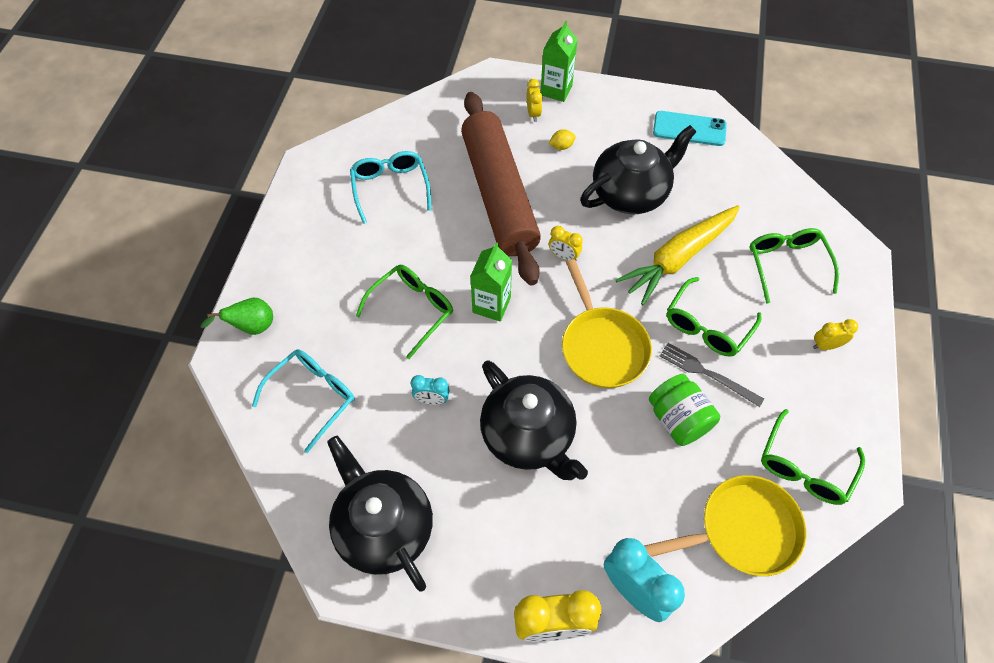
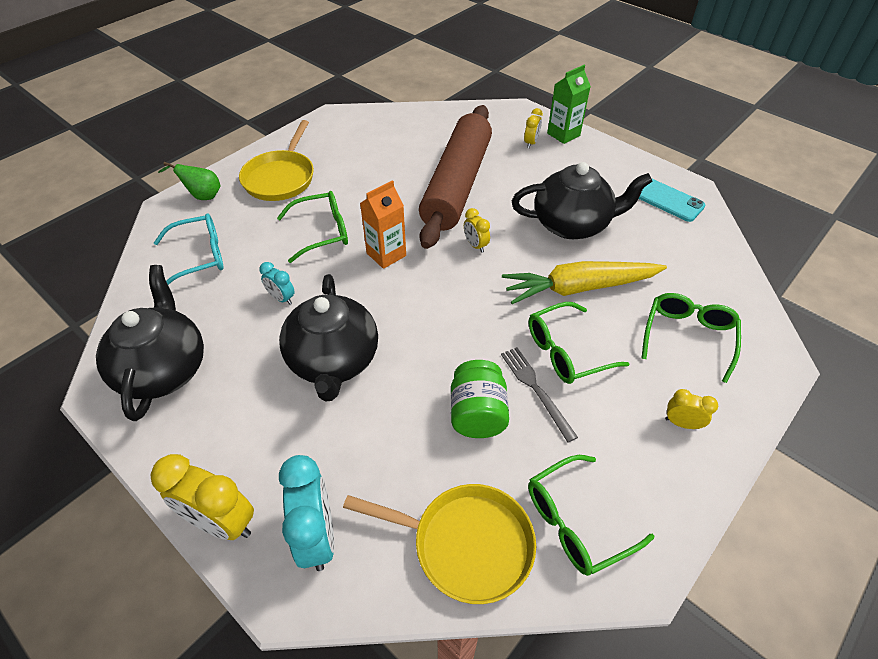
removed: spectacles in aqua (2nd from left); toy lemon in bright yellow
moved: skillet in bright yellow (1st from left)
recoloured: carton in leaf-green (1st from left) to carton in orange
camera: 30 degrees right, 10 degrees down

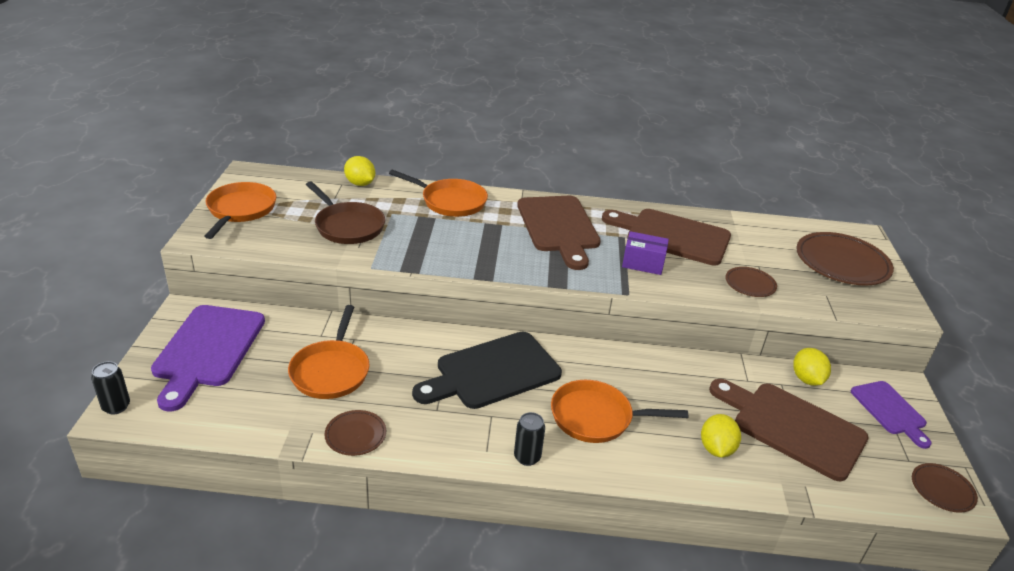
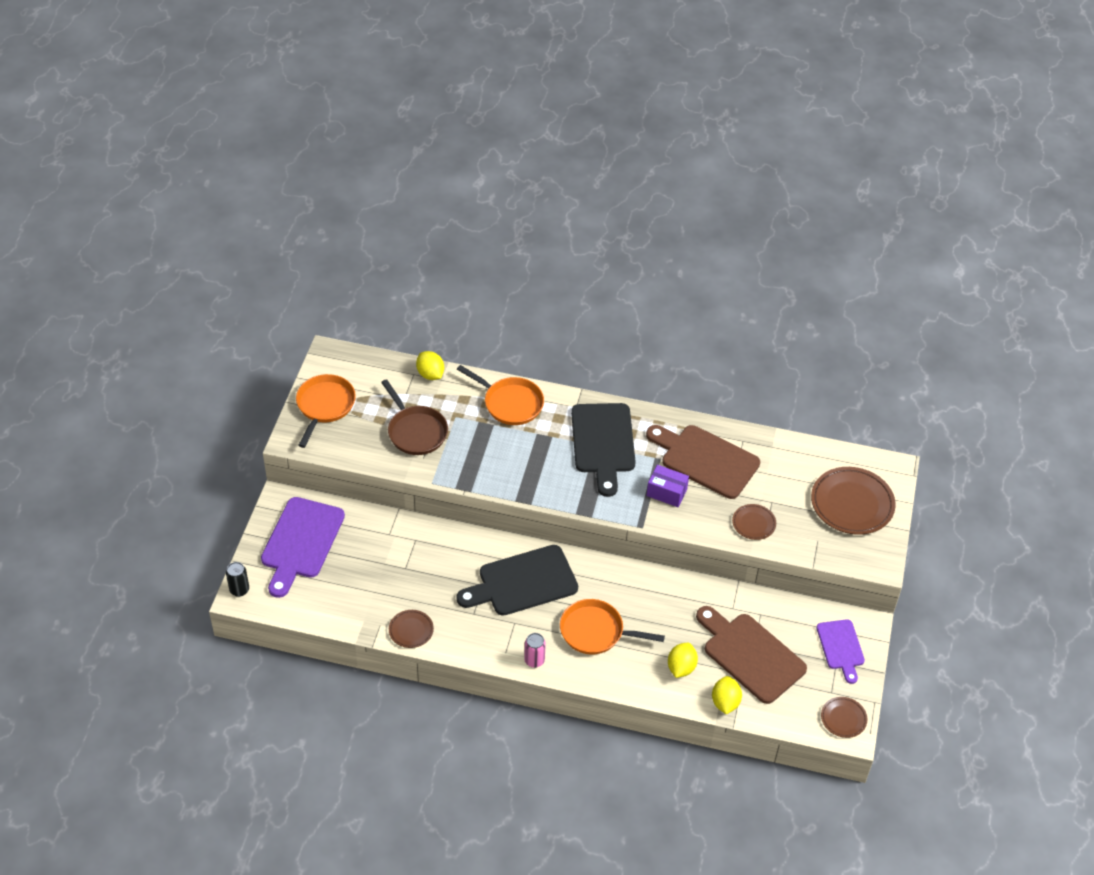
removed: skillet in orange (2nd from left)
moved: toy lemon in bright yellow (3rd from left)
recoloured: tin in ebony (2nd from left) to tin in rose-pink; bread board in brown (1st from left) to bread board in ebony (2nd from left)
camera: 10 degrees right, 15 degrees up

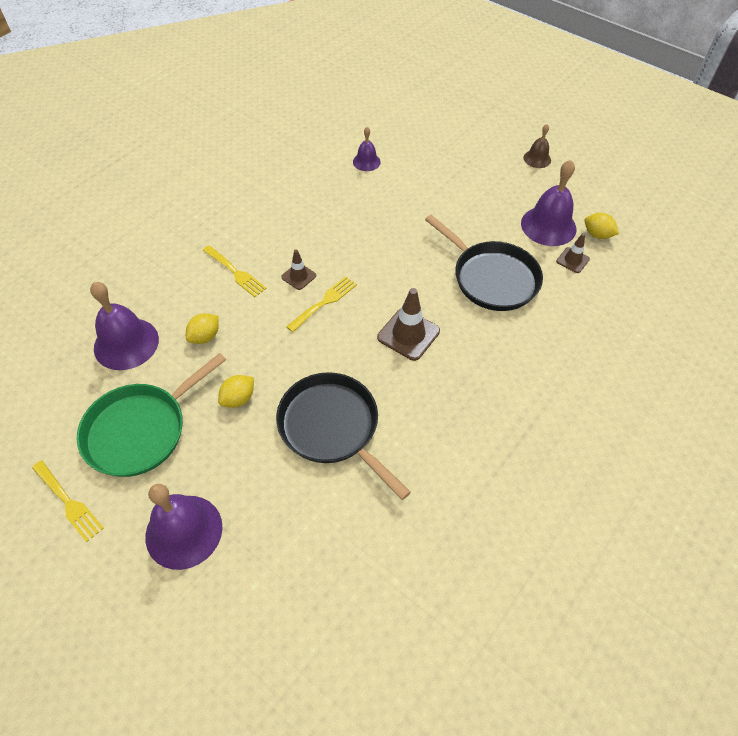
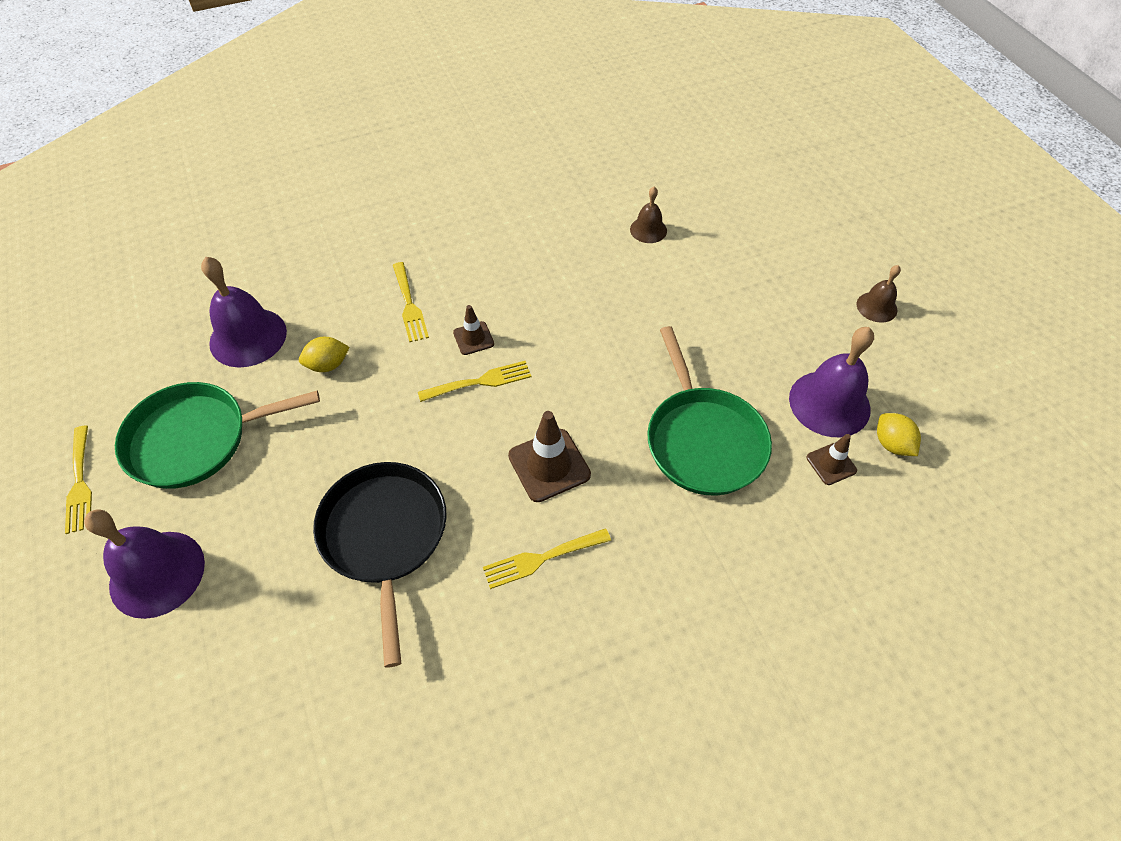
removed: toy lemon in bright yellow (2nd from left)
added: table fork in bright yellow (4th from left)
recoloured: hand bell in purple (3rd from left) to hand bell in brown (1st from left); skillet in ebony (2nd from left) to skillet in leaf-green (2nd from left)
camera: 30 degrees right, 0 degrees up

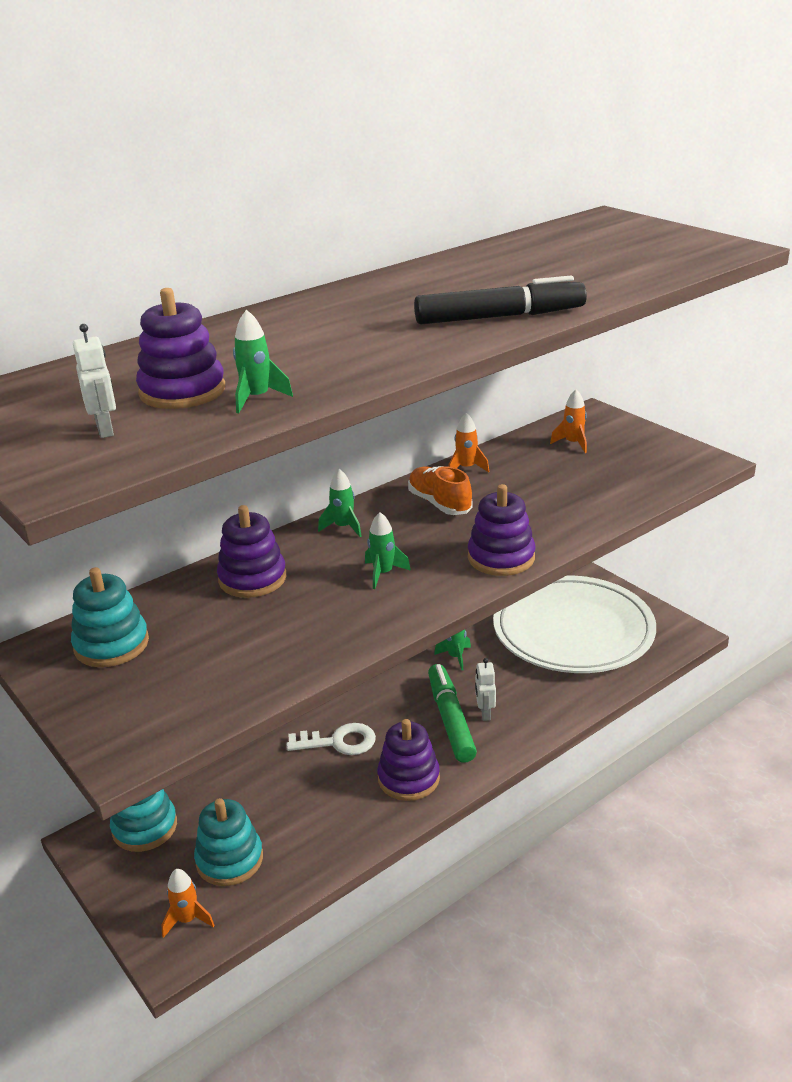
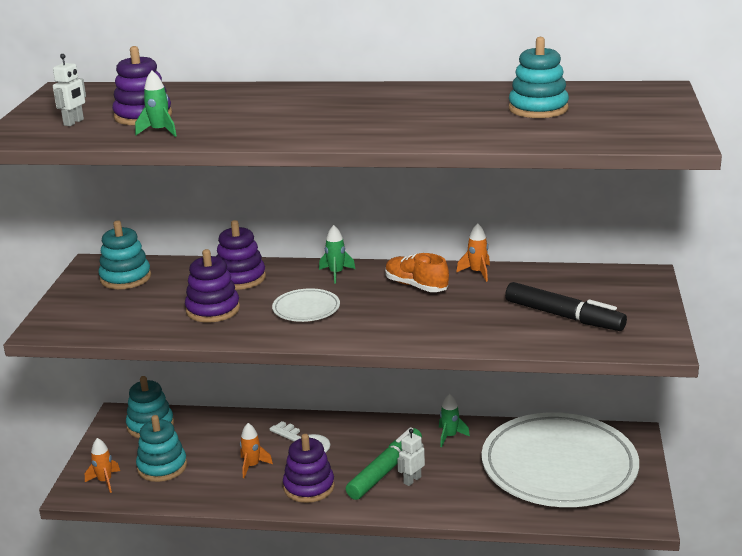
added: stacking toy in aqua (4th from left)
moved: marker pen in ebony; stacking toy in purple (4th from left in the first image) to stacking toy in purple (2nd from left); toy rocket in orange (3rd from left in the first image) to toy rocket in orange (2nd from left)
replaced: toy rocket in leaf-green (3rd from left) to plate in white (1st from left)
turned: sneaker in orange 60 degrees counterclockwise
camera: 45 degrees right, 5 degrees down

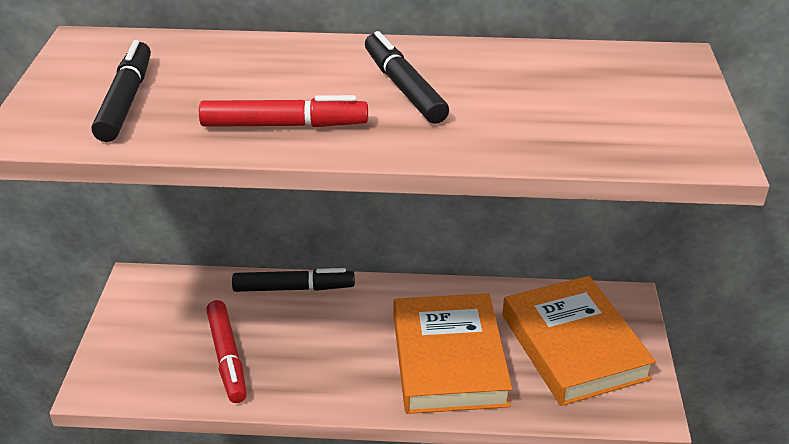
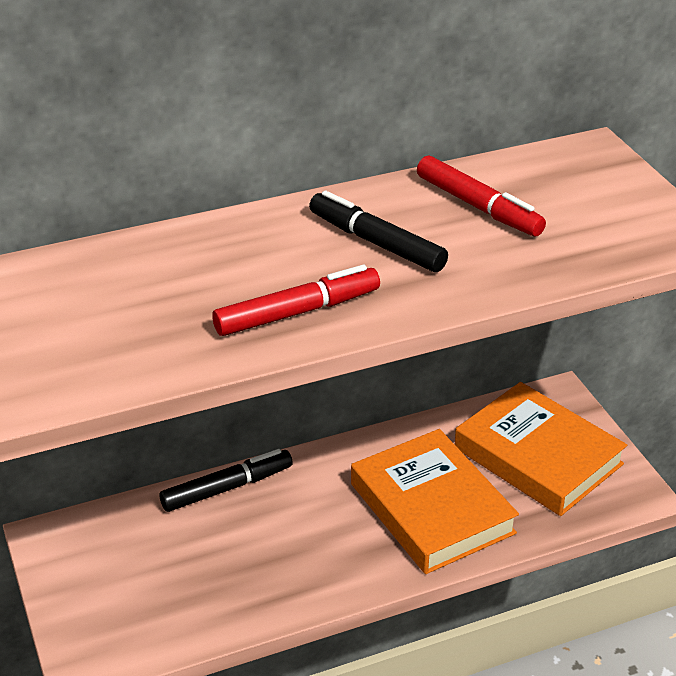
removed: marker pen in ebony (1st from left)
moved: marker pen in red (1st from left in the first image) to marker pen in red (2nd from left)
camera: 25 degrees left, 0 degrees up

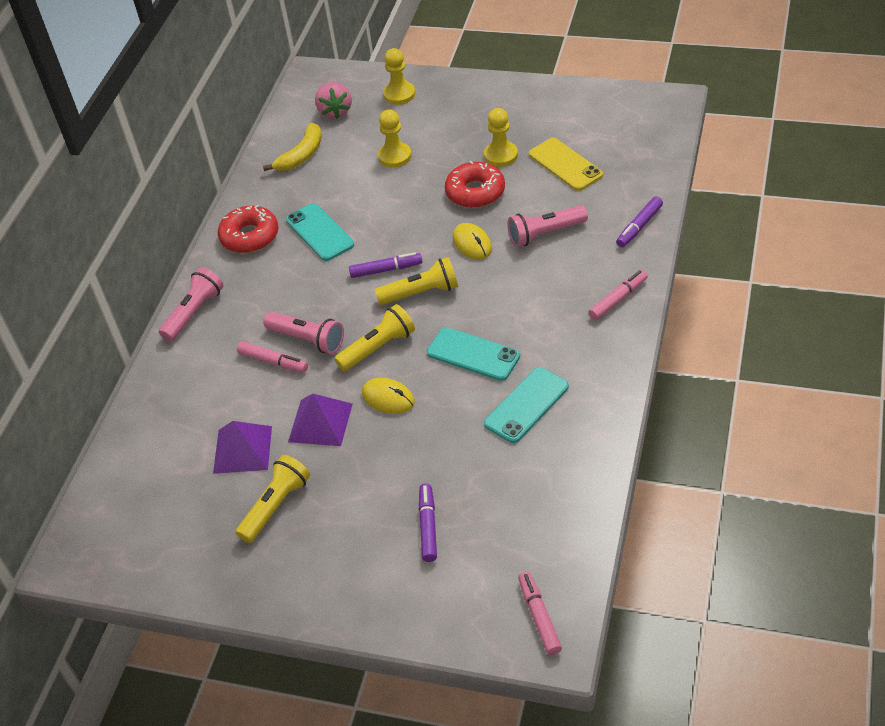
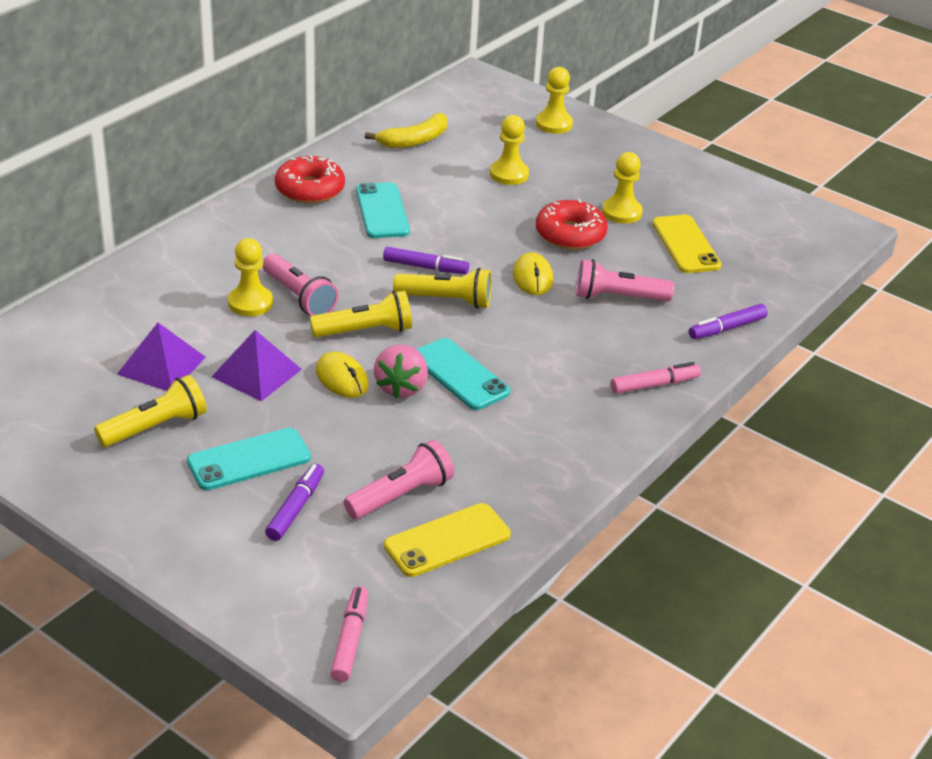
added: mobile phone in bright yellow (1st from left)
moved: flashlight in rose-pink (1st from left in the first image) to flashlight in rose-pink (2nd from left); berry in rose-pink; mobile phone in aqua (3rd from left in the first image) to mobile phone in aqua (1st from left)
replaced: marker pen in rose-pink (1st from left) to chess pawn in bright yellow (1st from left)
camera: 15 degrees right, 10 degrees down

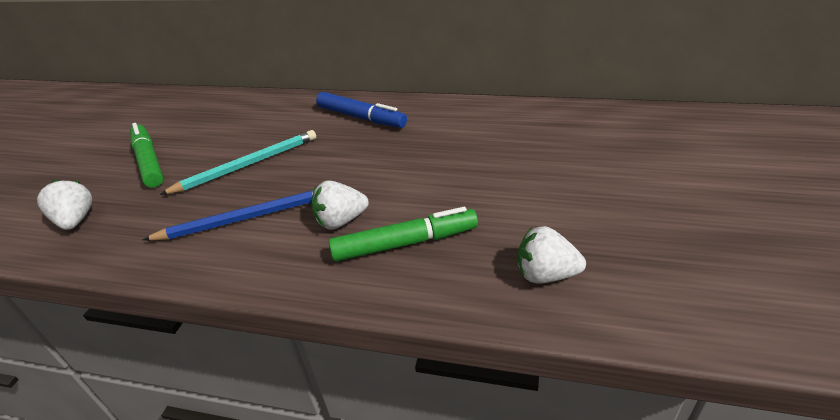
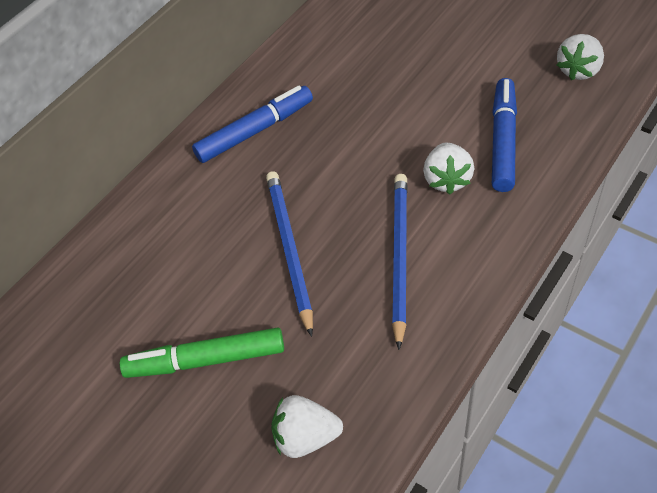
recoloured: lead pencil in aqua to lead pencil in royal blue (1st from left); marker pen in leaf-green (2nd from left) to marker pen in royal blue (2nd from left)
camera: 65 degrees left, 15 degrees up

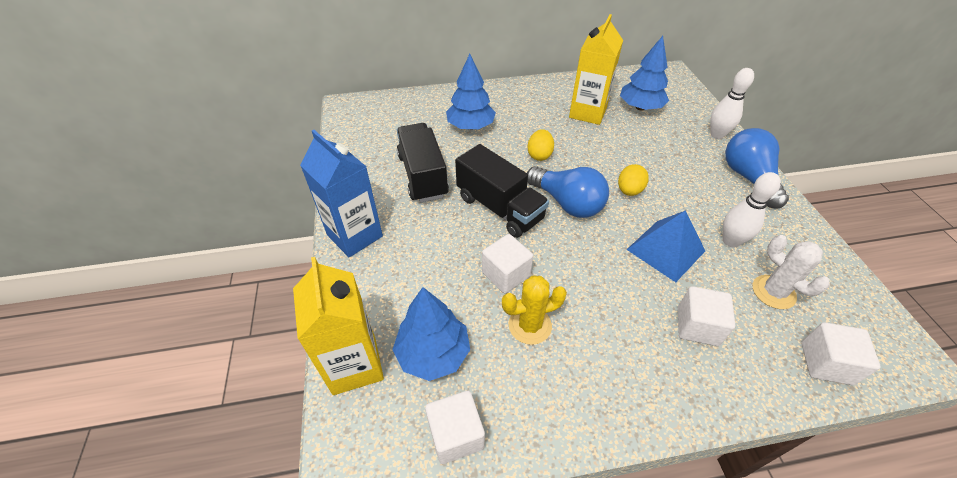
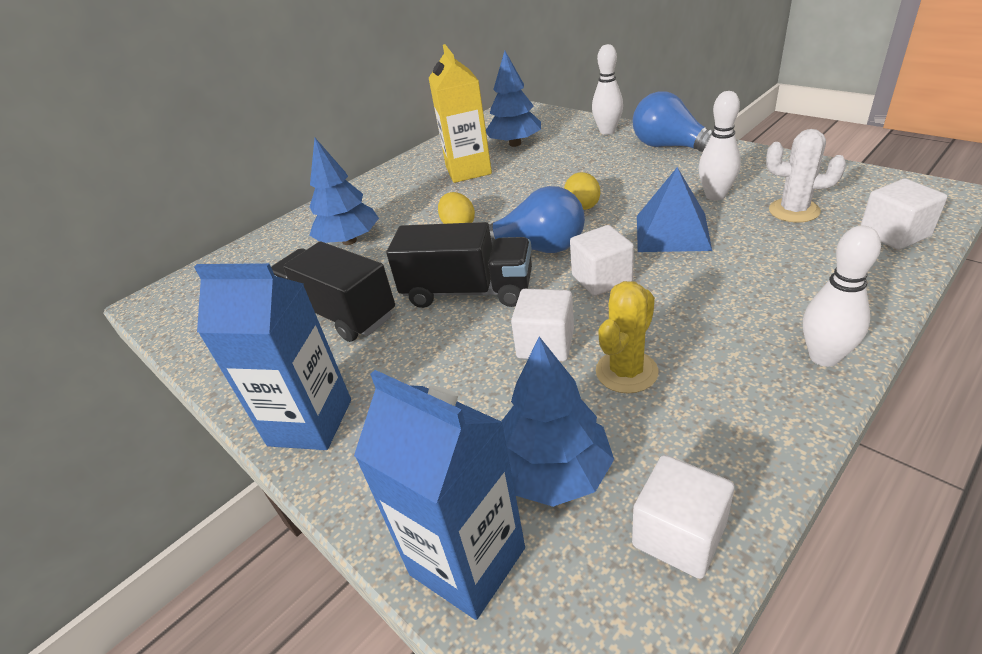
added: skittle in white (3rd from left)
moved: solid cube in white (3rd from left in the first image) to solid cube in white (2nd from left)
recoloured: carton in bright yellow (1st from left) to carton in royal blue (2nd from left)
camera: 30 degrees left, 10 degrees down

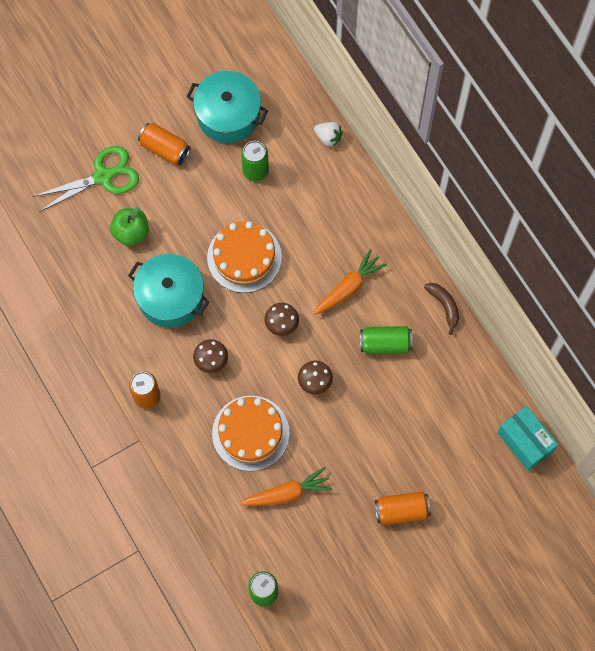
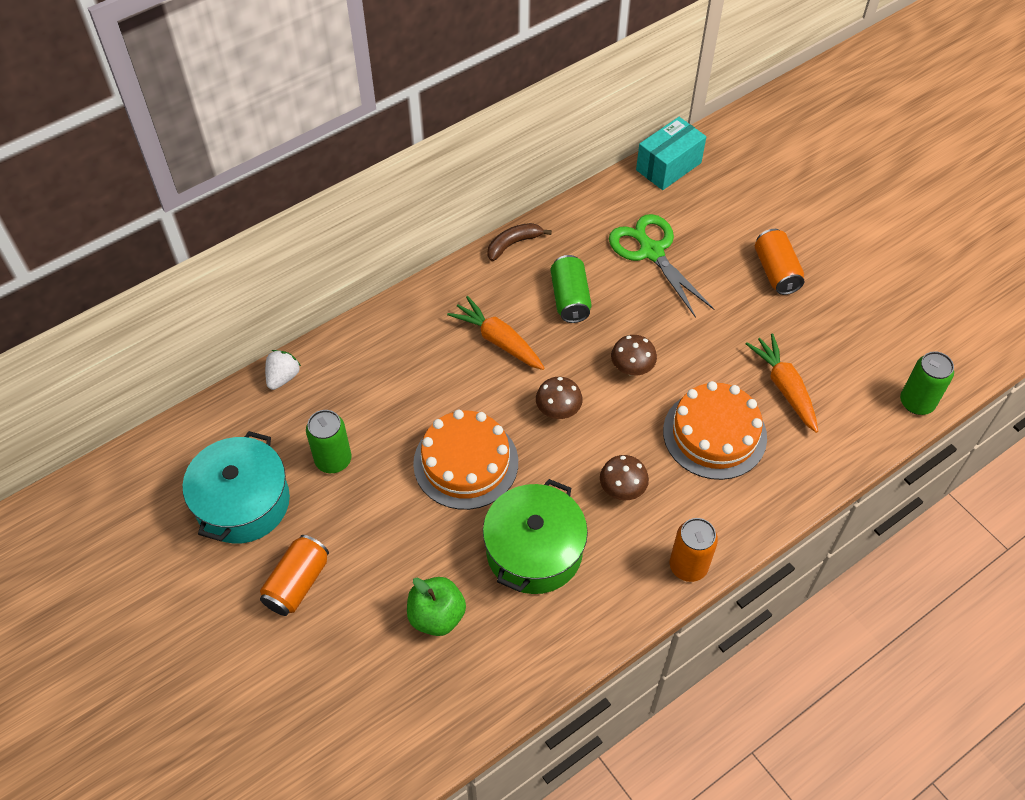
moved: shears in leaf-green
recoloured: cooking pot in aqua (1st from left) to cooking pot in leaf-green
camera: 95 degrees left, 15 degrees down

